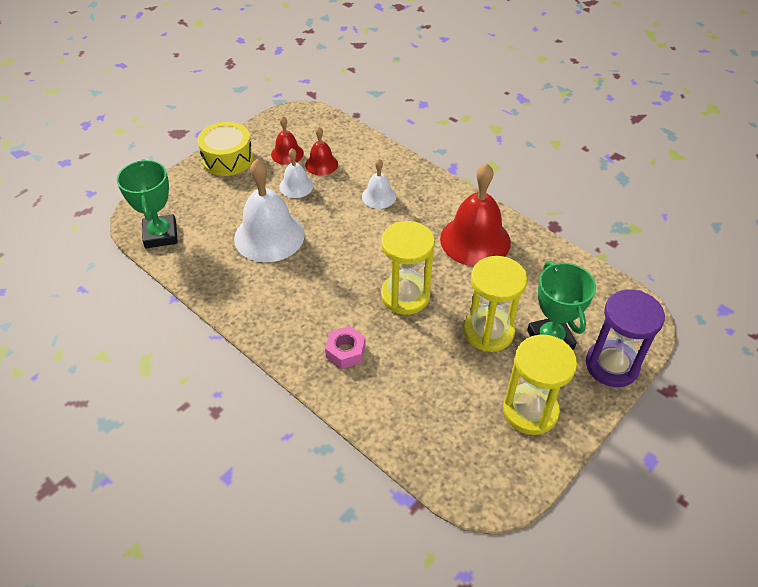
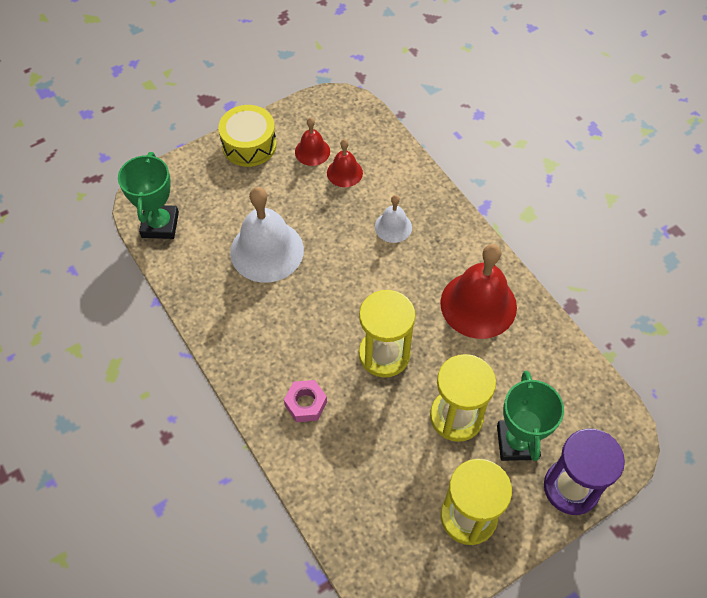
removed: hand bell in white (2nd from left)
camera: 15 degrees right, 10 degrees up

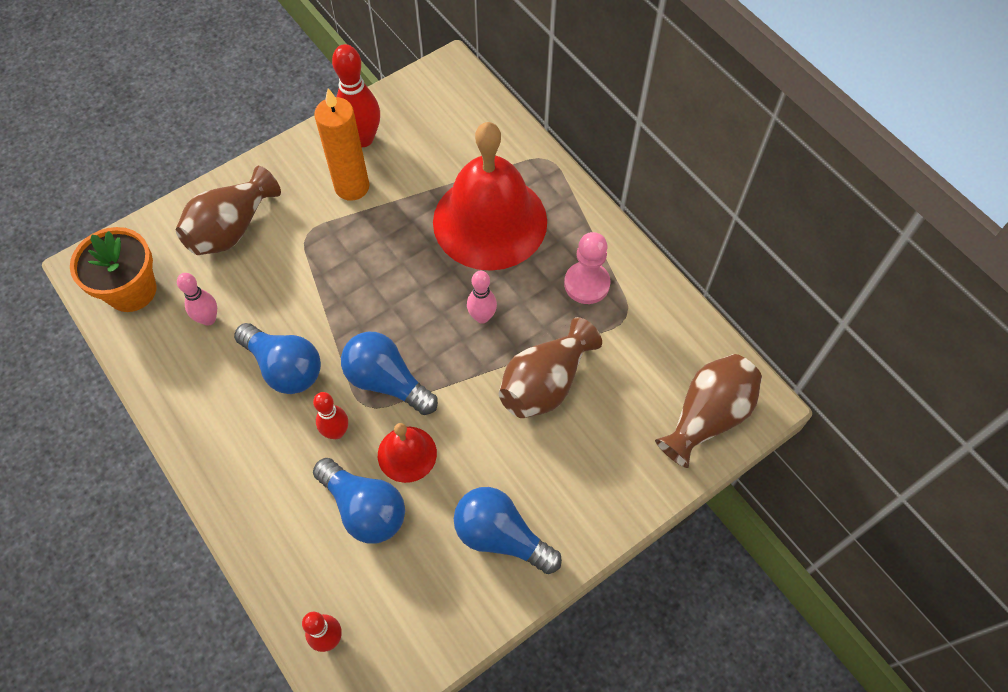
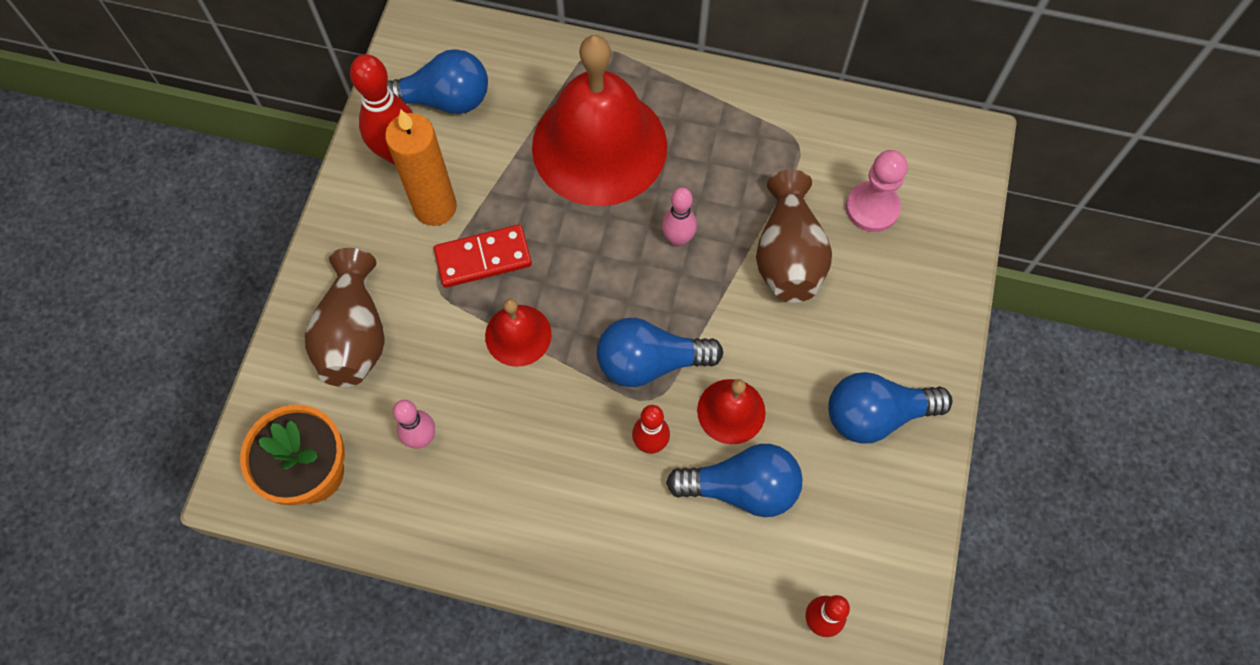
removed: tall vase in brown (3rd from left)
added: domino in red; hand bell in red (1st from left)
moved: bulb in royal blue (1st from left); chess pawn in rose-pink
camera: 40 degrees left, 5 degrees up

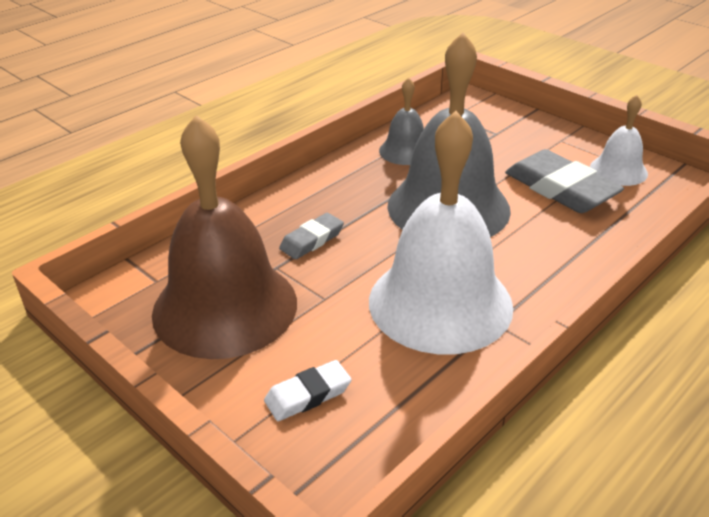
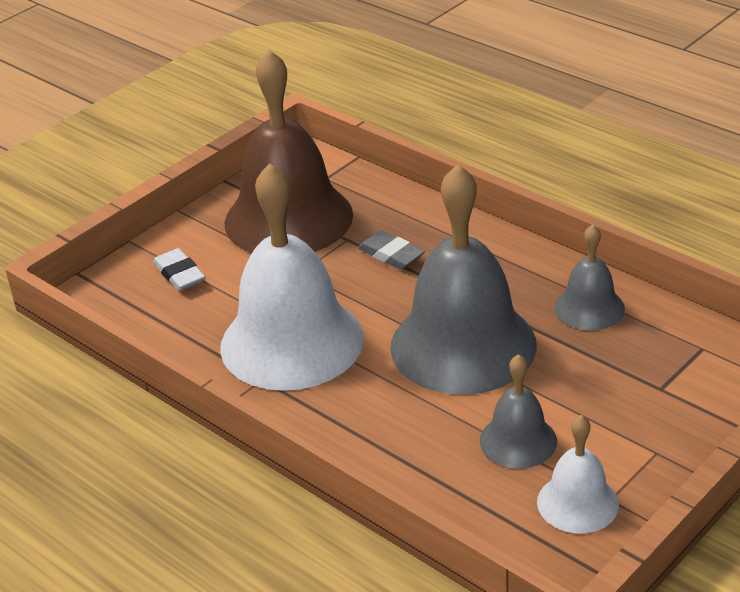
replaced: pencil eraser in ash-grey (2nd from left) to hand bell in ash-grey (2nd from left)
camera: 90 degrees right, 0 degrees up

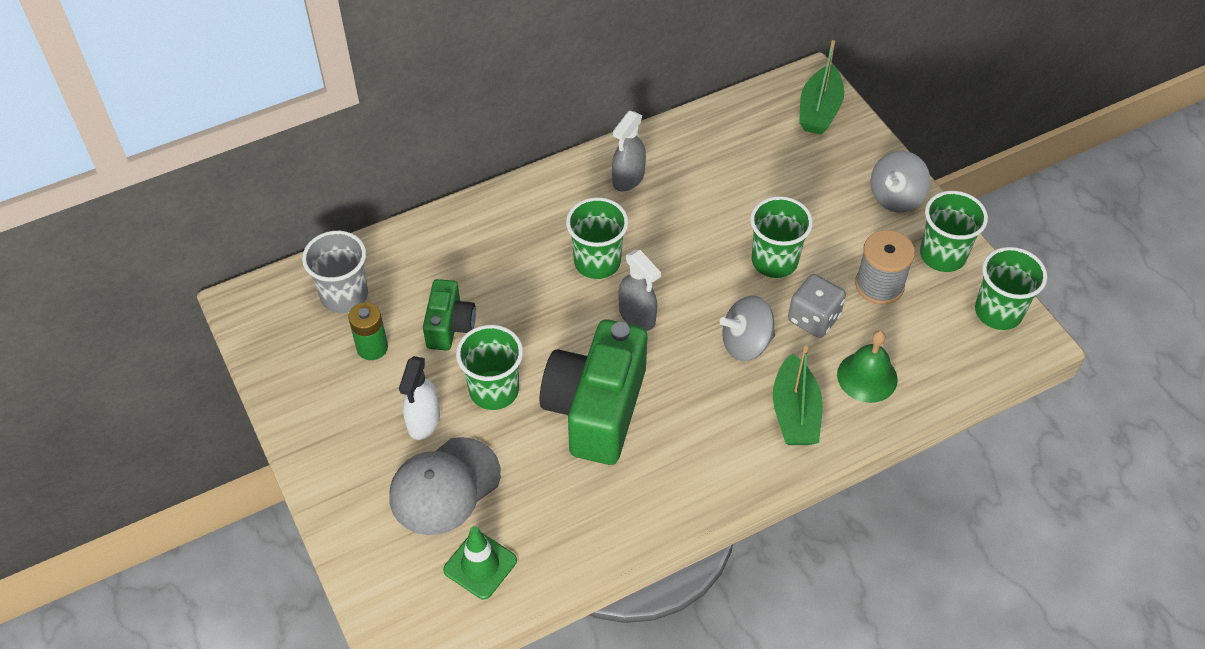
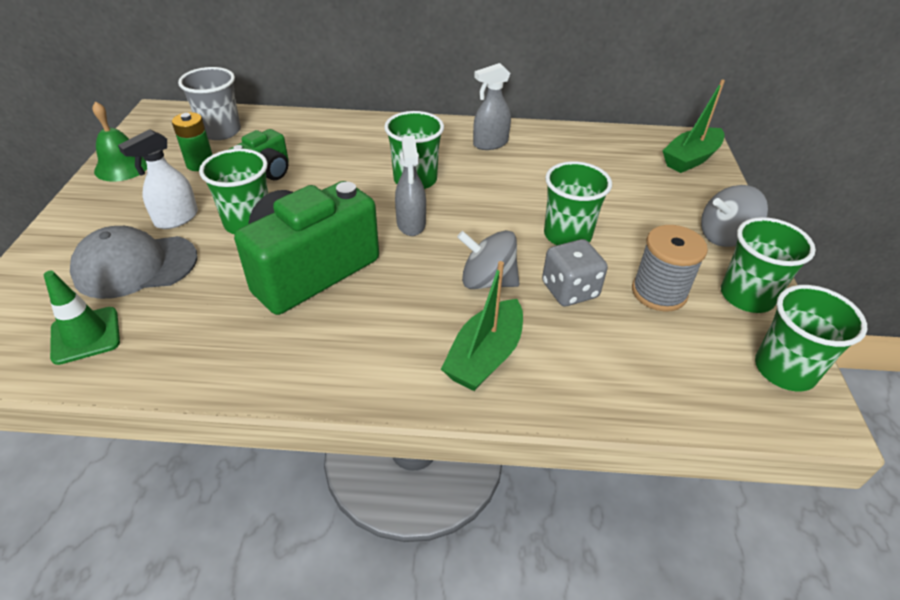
moved: hand bell in leaf-green
camera: 30 degrees right, 10 degrees down

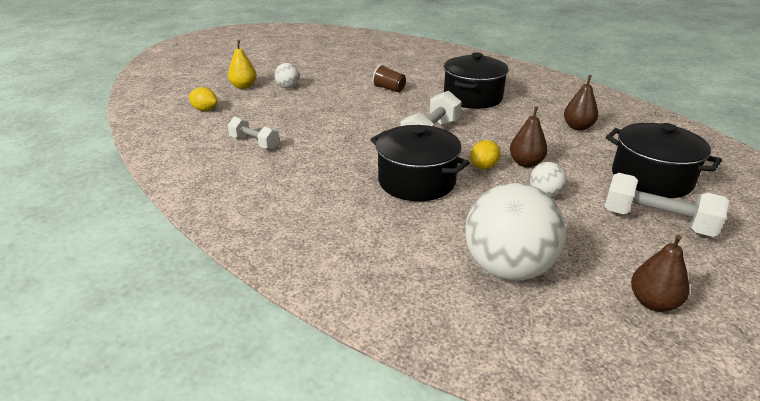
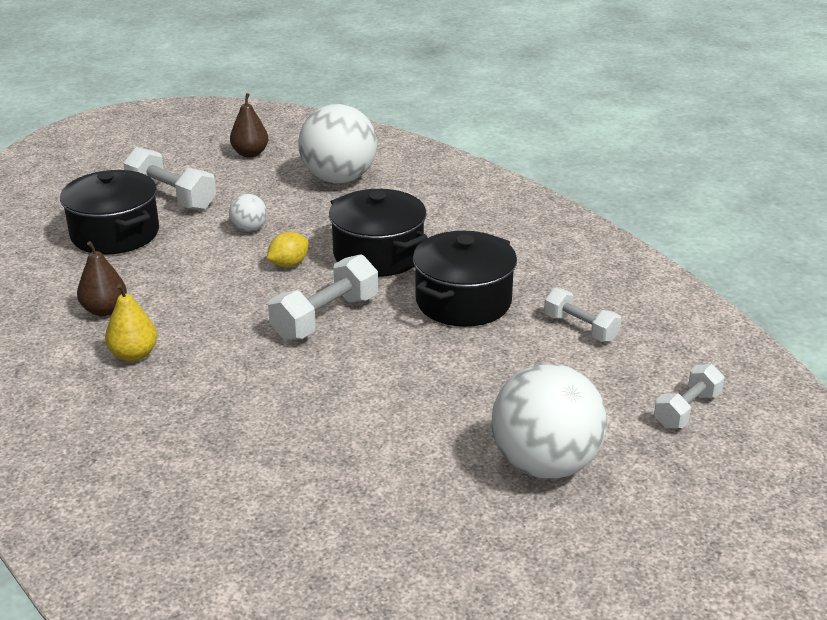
removed: beaker in brown; pear fruit in brown (1st from left)
moved: pear fruit in bright yellow; cooking pot in ebony (2nd from left in the first image) to cooking pot in ebony (3rd from left)
replaced: toy lemon in bright yellow (1st from left) to dumbbell in white (4th from left)
resized: ball in white (1st from left in the first image) x2.21
camera: 170 degrees left, 0 degrees up

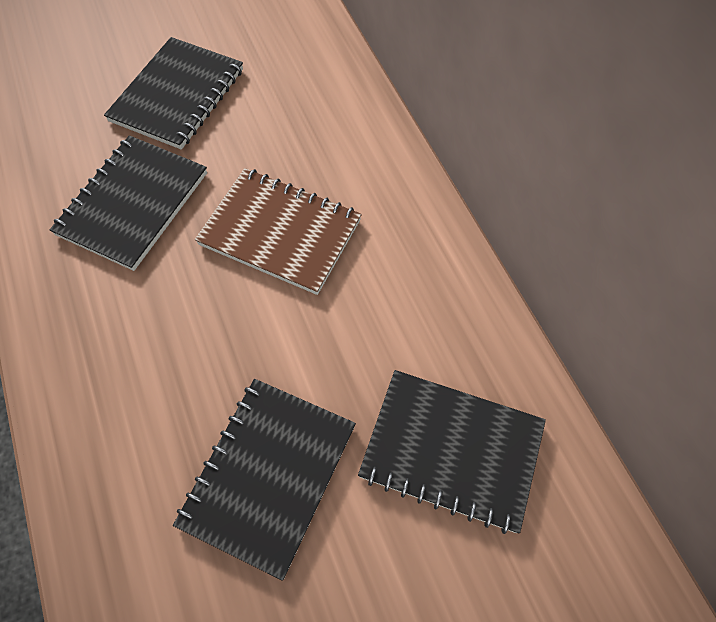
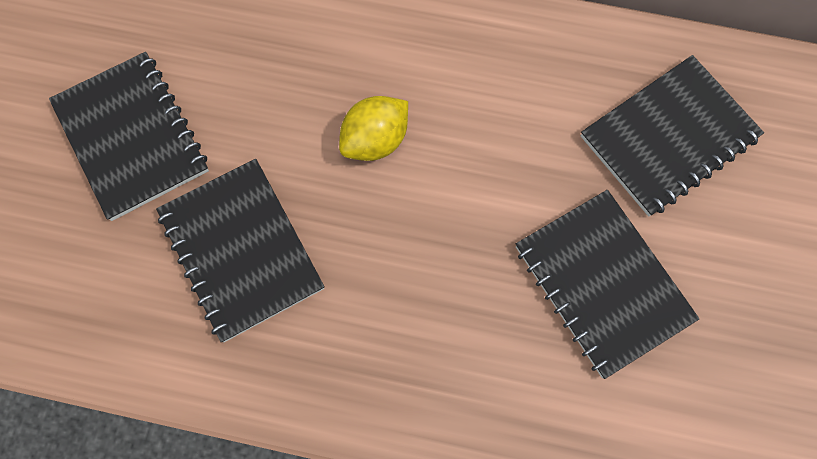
replaced: notebook in brown to toy lemon in bright yellow
camera: 55 degrees left, 10 degrees up

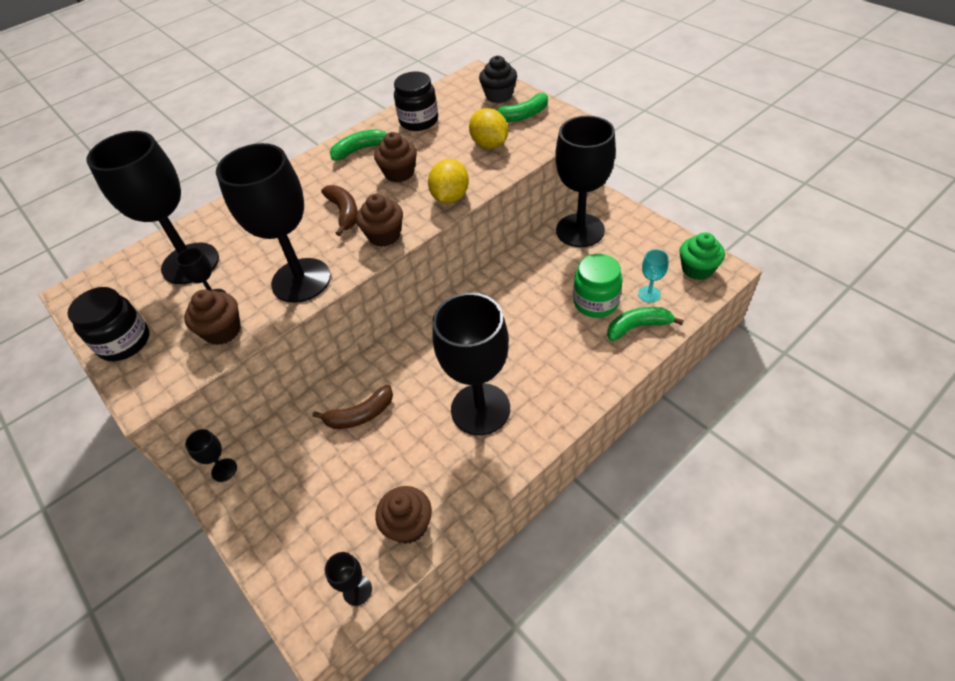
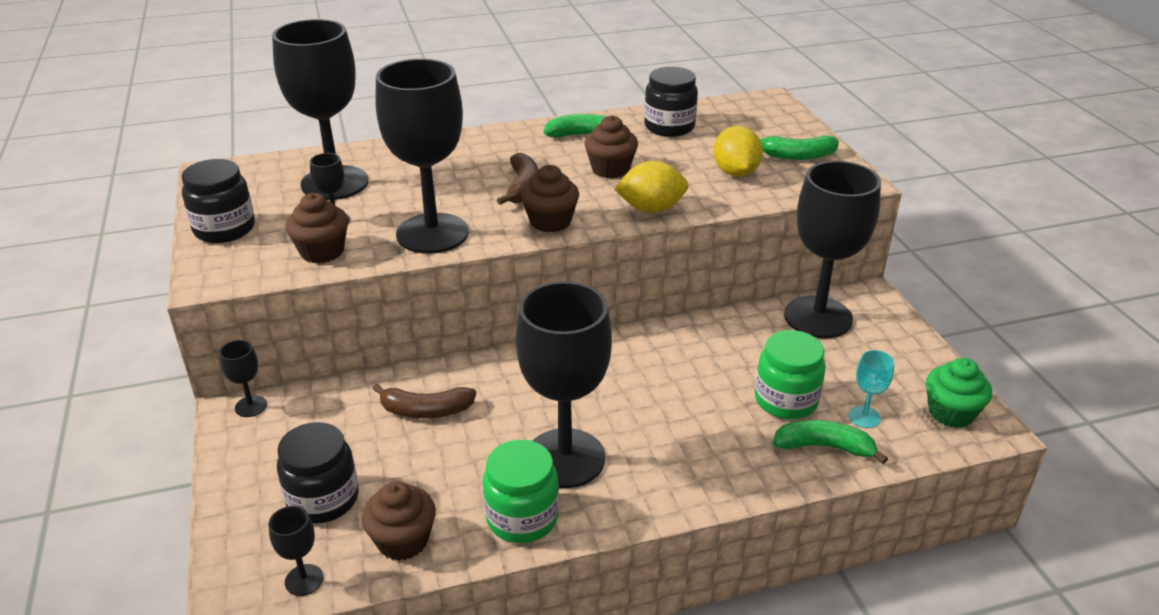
removed: cupcake in ebony
added: preserve jar in ebony (2nd from left); preserve jar in leaf-green (1st from left)
turned: toy lemon in bright yellow (1st from left) 45 degrees clockwise
camera: 20 degrees right, 15 degrees down

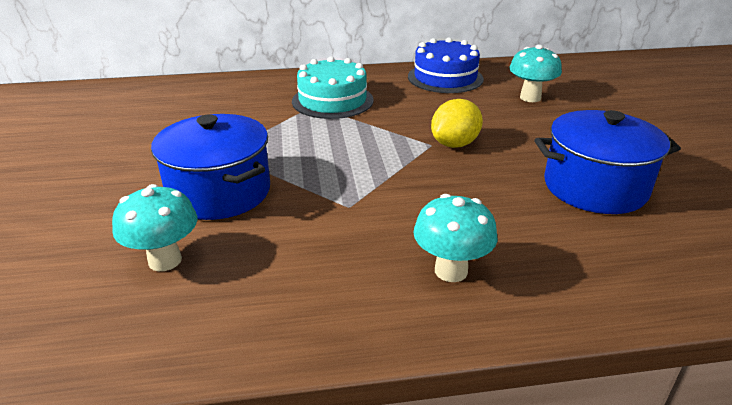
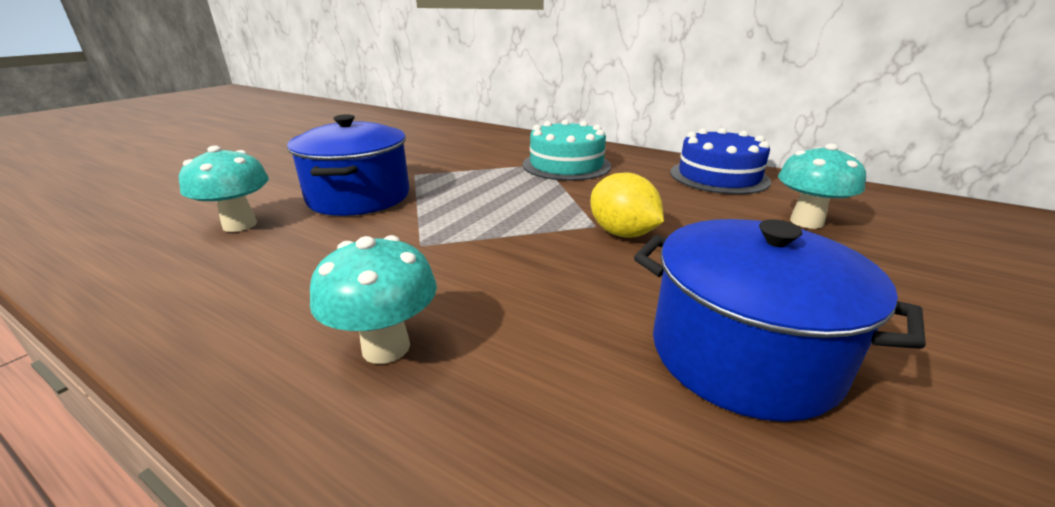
turned: toy lemon in bright yellow 60 degrees clockwise
camera: 40 degrees right, 5 degrees down

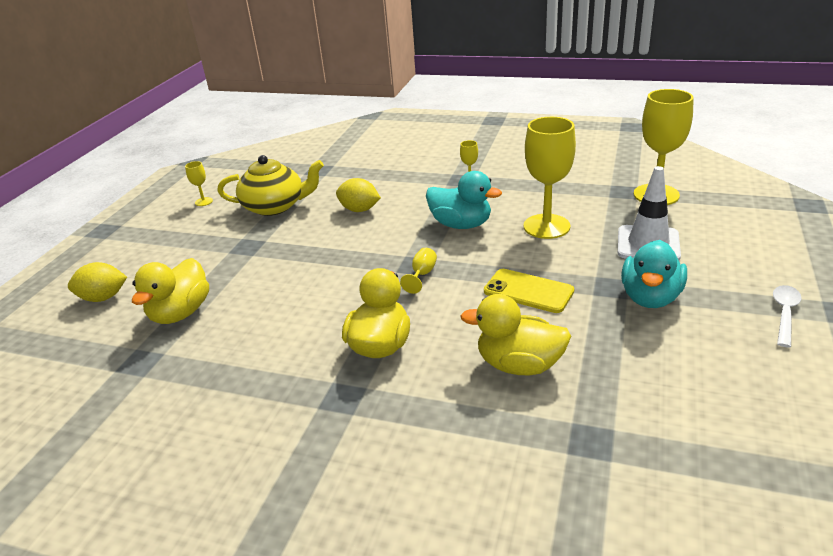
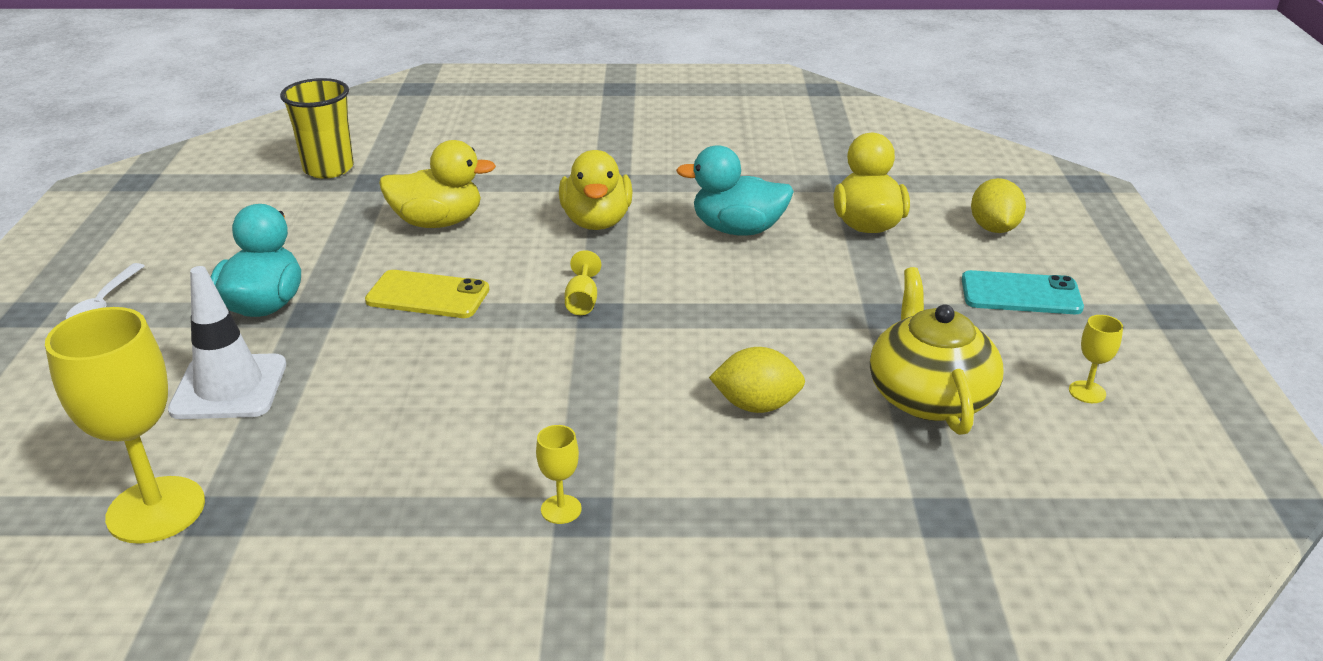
removed: goblet in bright yellow (4th from left)
added: beaker in bright yellow; mobile phone in aqua
moved: duck in aqua (1st from left in the first image) to duck in aqua (2nd from left)
turned: toy lemon in bright yellow (1st from left in the first image) 60 degrees counterclockwise; tea pot in bright yellow 105 degrees clockwise
camera: 160 degrees right, 0 degrees up

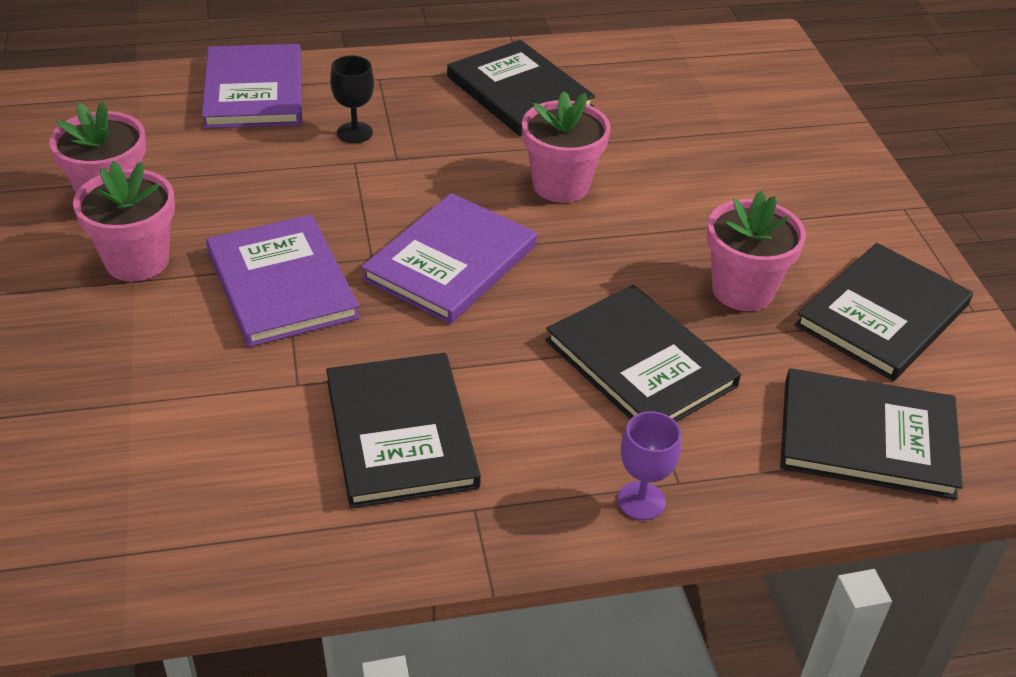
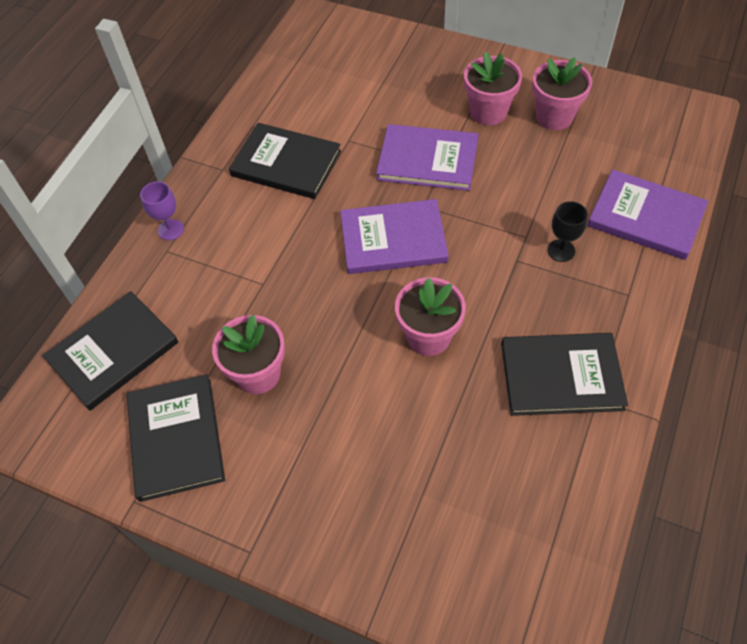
removed: book in ebony (3rd from left)
turned: book in purple (3rd from left in the first image) 75 degrees counterclockwise
camera: 130 degrees right, 15 degrees up

